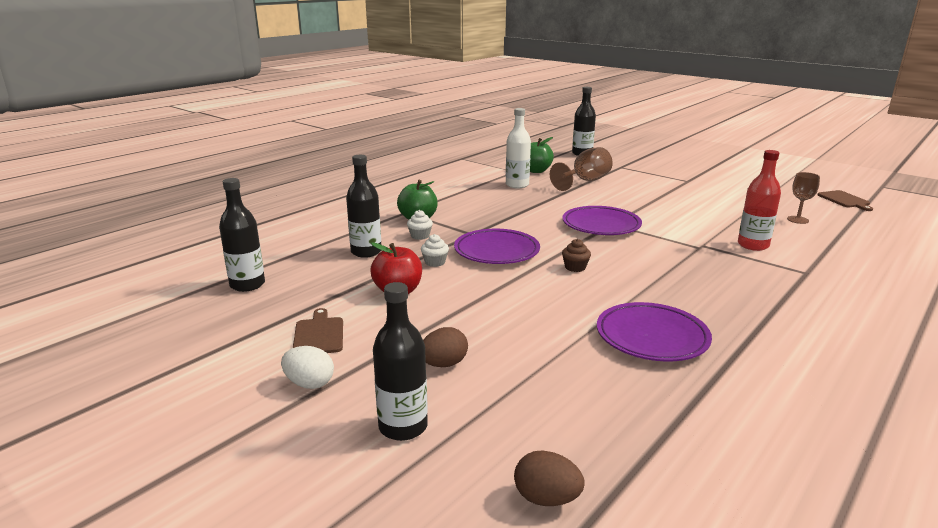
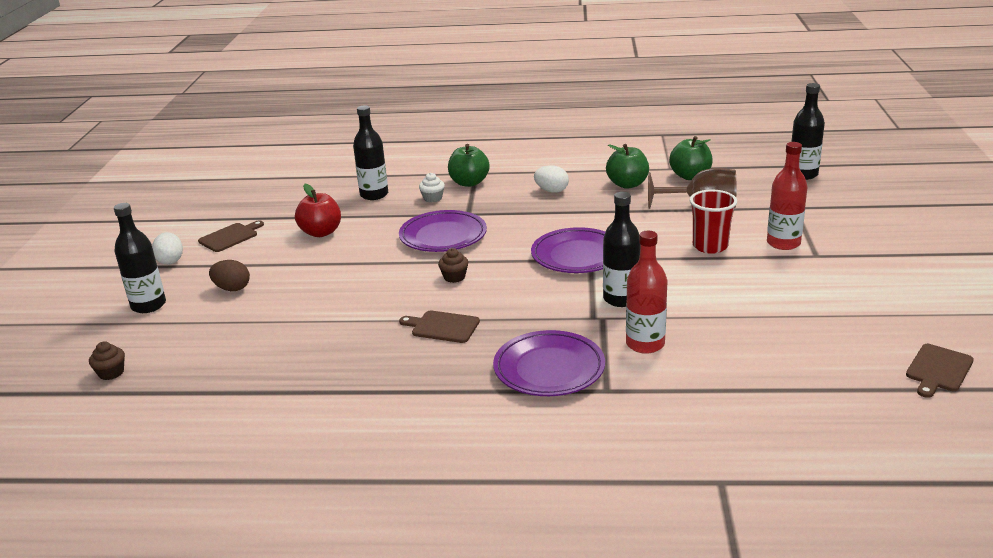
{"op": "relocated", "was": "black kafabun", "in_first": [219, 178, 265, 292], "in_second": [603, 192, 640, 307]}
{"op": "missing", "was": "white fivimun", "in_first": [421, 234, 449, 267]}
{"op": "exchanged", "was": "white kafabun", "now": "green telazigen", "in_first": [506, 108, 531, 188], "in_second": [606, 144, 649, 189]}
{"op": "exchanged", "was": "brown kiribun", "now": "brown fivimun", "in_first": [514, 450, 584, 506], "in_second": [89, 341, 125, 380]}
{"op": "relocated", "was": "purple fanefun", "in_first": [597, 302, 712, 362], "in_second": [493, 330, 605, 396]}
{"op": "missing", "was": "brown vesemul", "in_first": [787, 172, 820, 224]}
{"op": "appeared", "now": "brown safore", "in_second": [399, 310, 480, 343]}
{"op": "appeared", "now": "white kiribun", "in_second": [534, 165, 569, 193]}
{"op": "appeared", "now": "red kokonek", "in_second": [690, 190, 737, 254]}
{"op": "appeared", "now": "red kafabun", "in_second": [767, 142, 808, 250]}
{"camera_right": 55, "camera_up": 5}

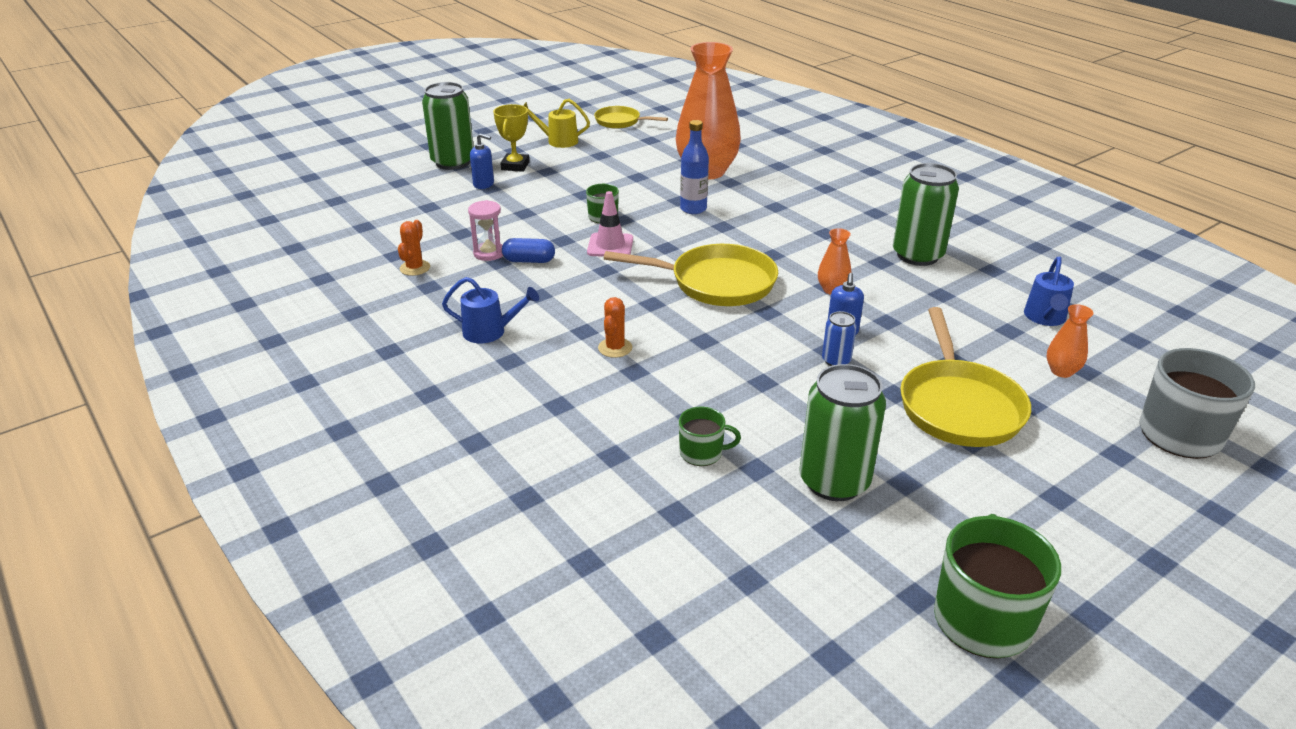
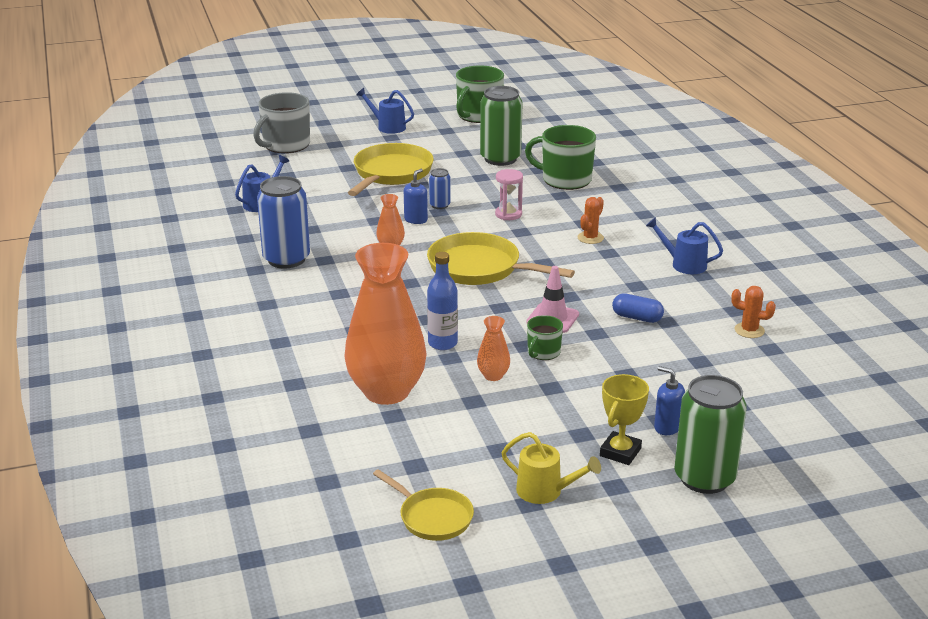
{"op": "spun", "was": "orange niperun", "in_first": [398, 220, 430, 276], "in_second": [731, 286, 776, 338], "clockwise": 75}
{"op": "relocated", "was": "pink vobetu", "in_first": [468, 200, 503, 261], "in_second": [495, 169, 523, 220]}
{"op": "size", "was": "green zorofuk", "in_first": [679, 406, 741, 466], "in_second": [525, 125, 596, 190], "ratio": 1.89}
{"op": "colour", "was": "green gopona", "now": "blue gopona", "in_first": [893, 163, 959, 266], "in_second": [257, 176, 310, 269]}
{"op": "relocated", "was": "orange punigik", "in_first": [1047, 304, 1093, 378], "in_second": [477, 316, 510, 381]}
{"op": "appeared", "now": "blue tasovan", "in_second": [356, 88, 414, 134]}
{"camera_right": -160, "camera_up": -5}

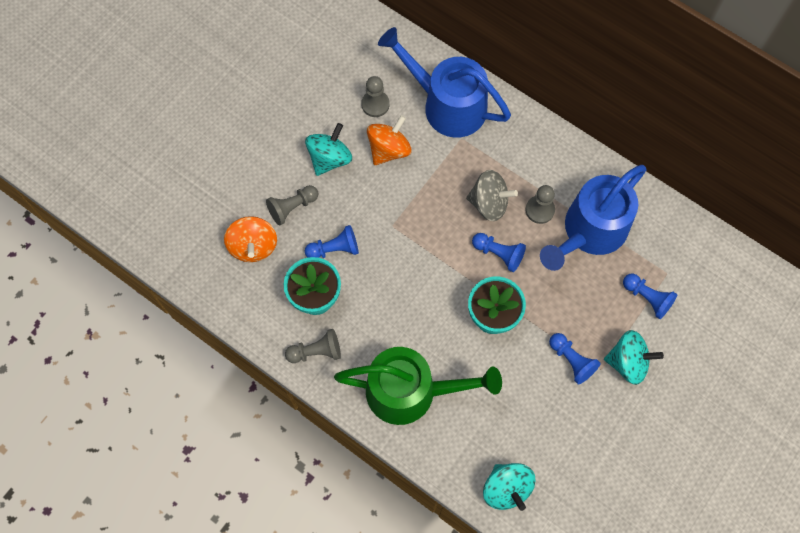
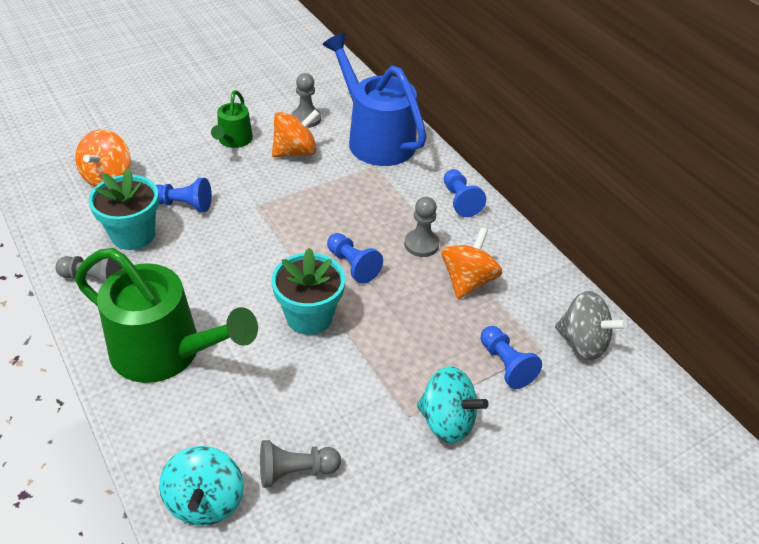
{"op": "relocated", "was": "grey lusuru", "in_first": [266, 185, 318, 226], "in_second": [260, 440, 341, 488]}
{"op": "exchanged", "was": "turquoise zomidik", "now": "green tasovan", "in_first": [305, 123, 352, 176], "in_second": [211, 90, 253, 148]}
{"op": "relocated", "was": "grey zomidik", "in_first": [466, 170, 518, 221], "in_second": [555, 291, 627, 360]}
{"op": "exchanged", "was": "blue tasovan", "now": "orange zomidik", "in_first": [540, 165, 647, 271], "in_second": [441, 228, 502, 299]}
{"op": "relocated", "was": "blue lusuru", "in_first": [549, 333, 601, 385], "in_second": [444, 169, 486, 217]}
{"camera_right": 20, "camera_up": -25}

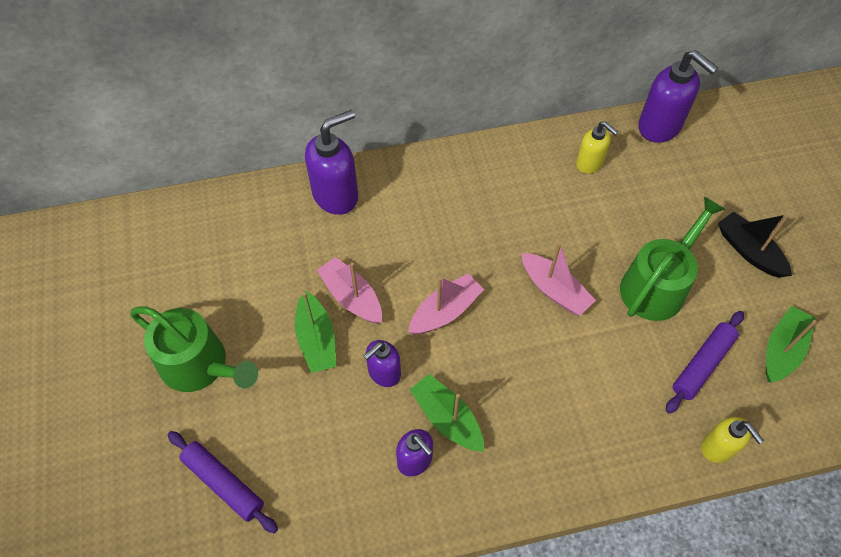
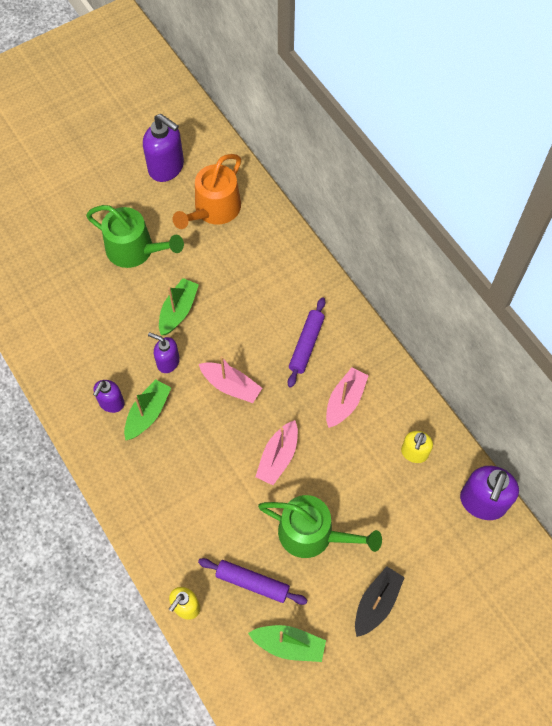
{"op": "spun", "was": "green tasovan", "in_first": [130, 306, 258, 392], "in_second": [86, 205, 184, 268], "clockwise": -75}
{"op": "relocated", "was": "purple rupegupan", "in_first": [168, 431, 278, 533], "in_second": [288, 297, 325, 388]}
{"op": "spun", "was": "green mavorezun", "in_first": [295, 291, 336, 373], "in_second": [159, 278, 199, 335], "clockwise": 150}
{"op": "relocated", "was": "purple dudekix", "in_first": [305, 110, 358, 215], "in_second": [143, 114, 184, 182]}
{"op": "relocated", "was": "pink mavorezun", "in_first": [317, 257, 382, 324], "in_second": [326, 367, 369, 428]}
{"op": "appeared", "now": "orange tasovan", "in_second": [173, 154, 241, 229]}
{"camera_right": 70, "camera_up": 5}

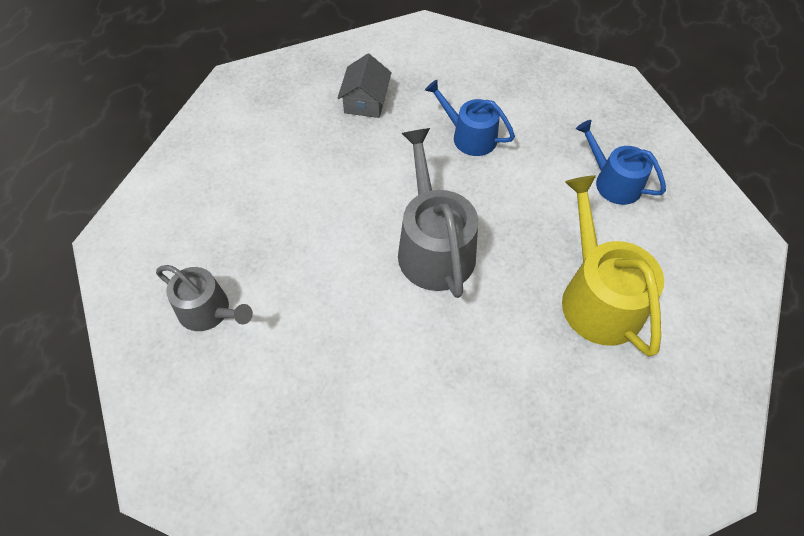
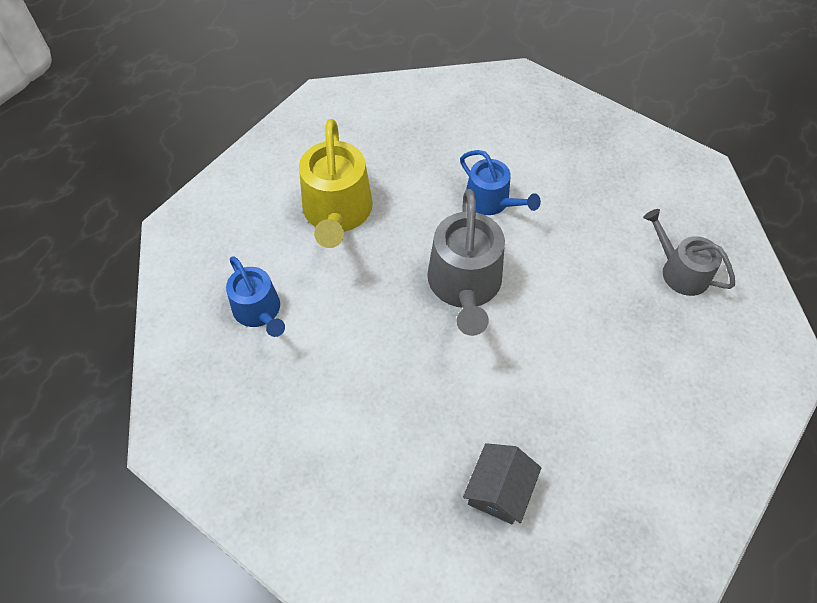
{"op": "relocated", "was": "blue tasovan", "in_first": [425, 80, 515, 156], "in_second": [460, 150, 541, 215]}
{"camera_right": -165, "camera_up": 0}

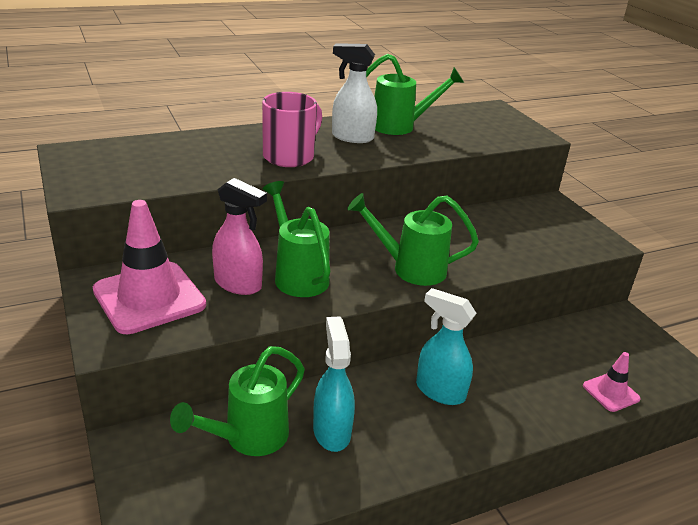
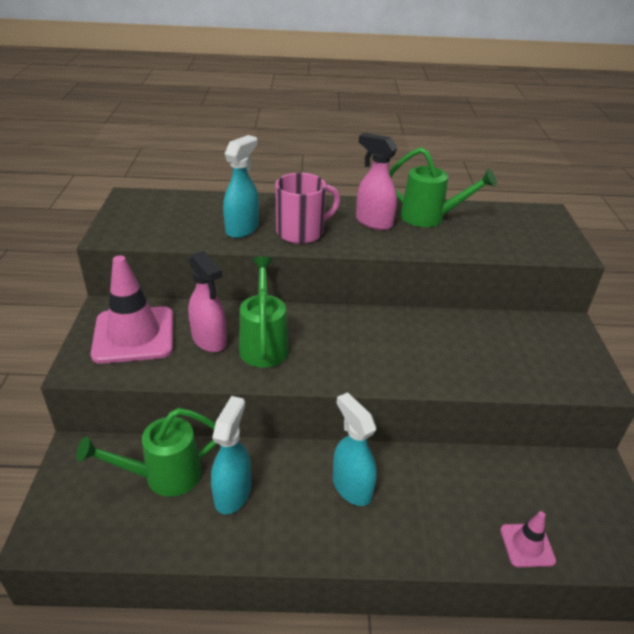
{"op": "colour", "was": "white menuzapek", "now": "pink menuzapek", "in_first": [332, 43, 377, 143], "in_second": [356, 133, 398, 230]}
{"op": "missing", "was": "green tasovan", "in_first": [347, 193, 479, 286]}
{"op": "appeared", "now": "turquoise menuzapek", "in_second": [223, 135, 259, 238]}
{"camera_right": 25, "camera_up": 5}

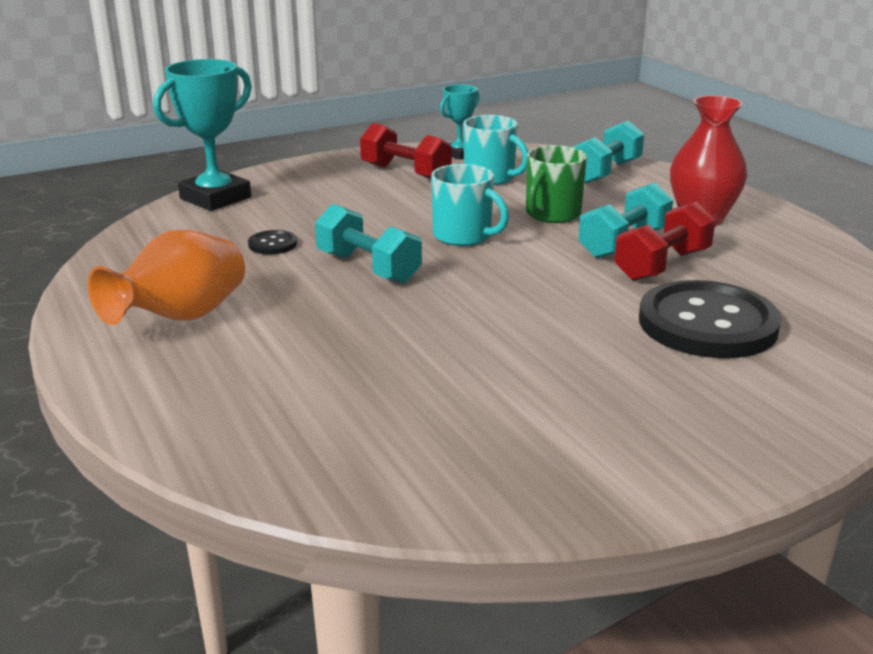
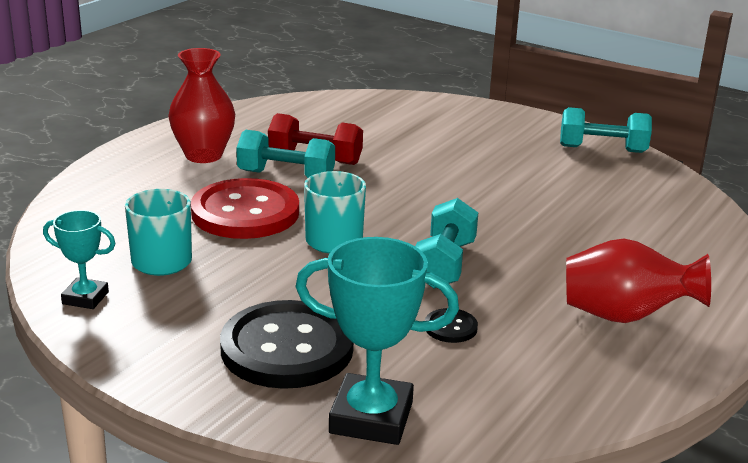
{"op": "colour", "was": "orange punigik", "now": "red punigik", "in_first": [88, 230, 245, 325], "in_second": [566, 238, 711, 323]}
{"op": "missing", "was": "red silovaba", "in_first": [360, 123, 452, 179]}
{"op": "exchanged", "was": "green zorofuk", "now": "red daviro", "in_first": [526, 145, 587, 223], "in_second": [191, 178, 299, 239]}
{"op": "relocated", "was": "turquoise silovaba", "in_first": [573, 120, 644, 184], "in_second": [560, 107, 652, 153]}
{"op": "relocated", "was": "black daviro", "in_first": [639, 280, 781, 358], "in_second": [220, 300, 354, 389]}
{"camera_right": -120, "camera_up": 0}

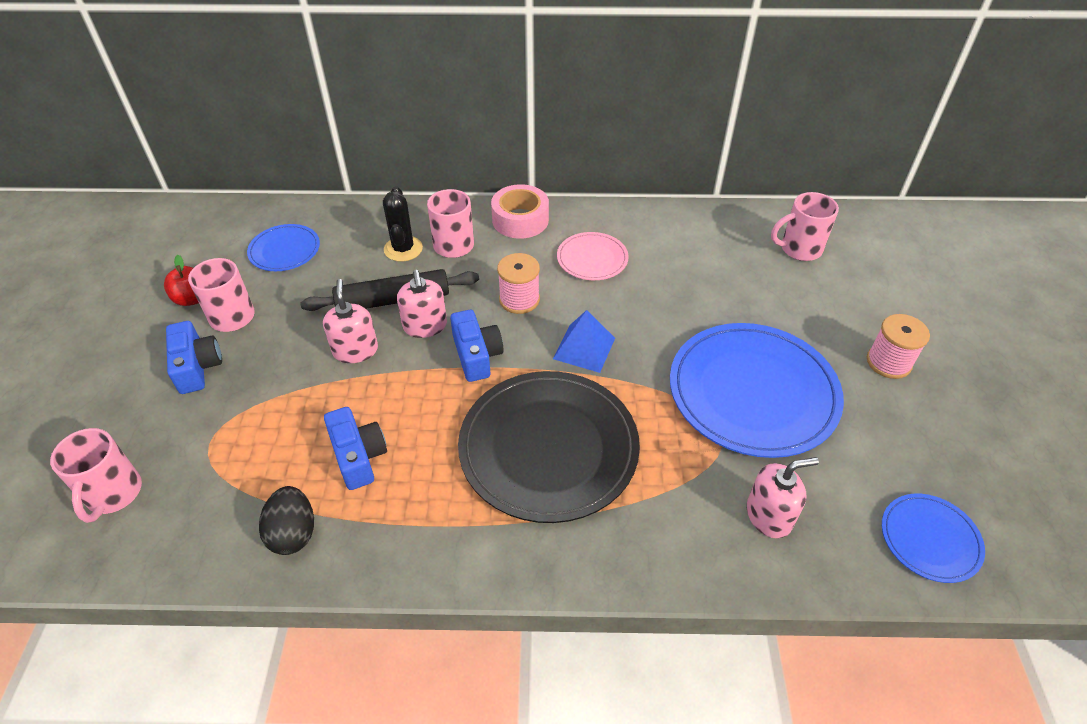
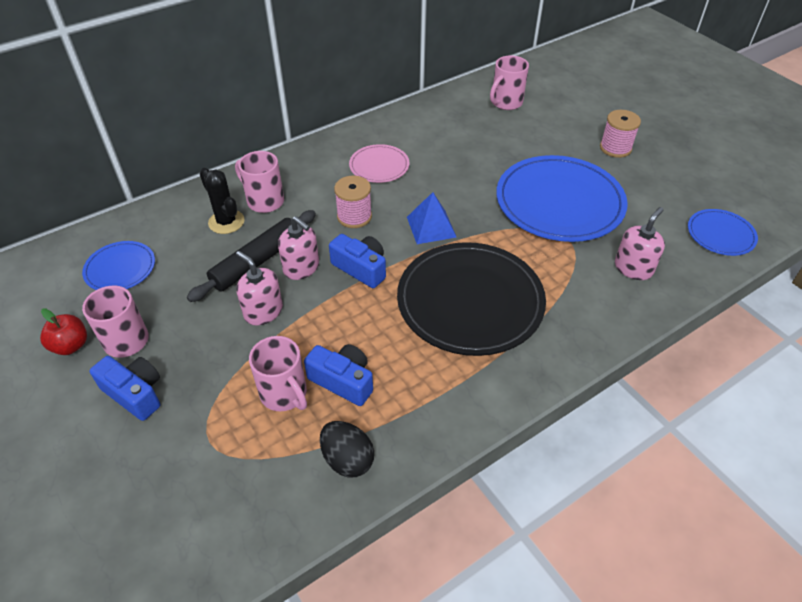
{"op": "relocated", "was": "pink zorofuk", "in_first": [50, 428, 142, 523], "in_second": [249, 336, 307, 411]}
{"op": "missing", "was": "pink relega", "in_first": [491, 184, 549, 239]}
{"camera_right": -35, "camera_up": 0}

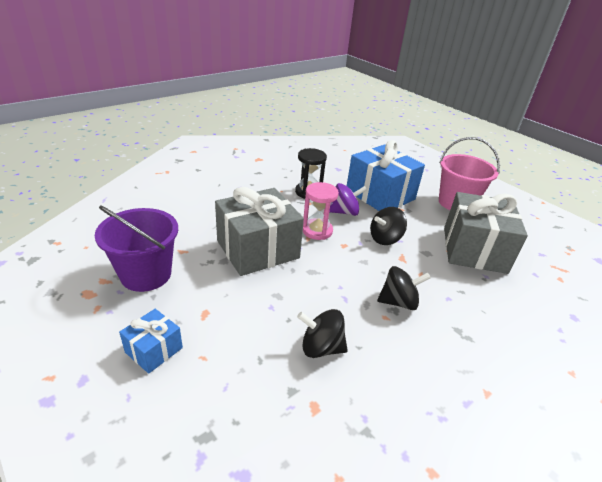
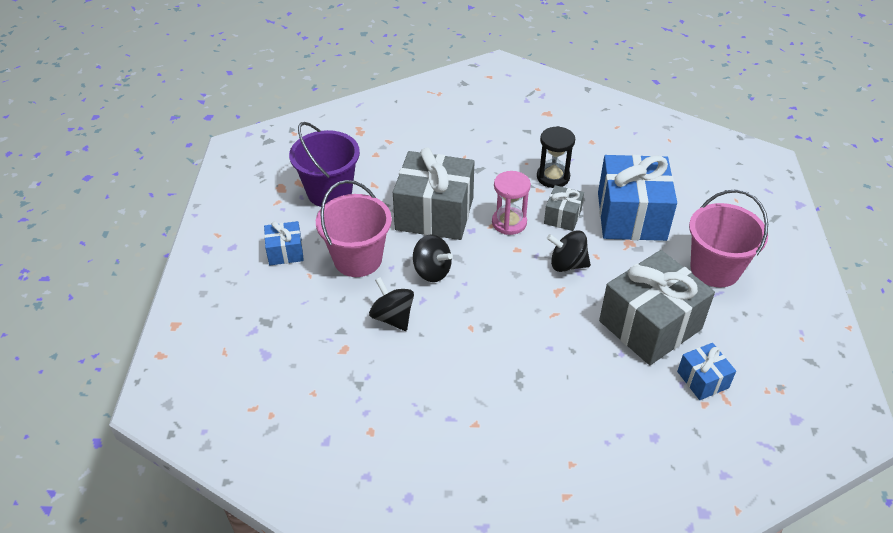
{"op": "exchanged", "was": "purple zomidik", "now": "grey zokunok", "in_first": [329, 183, 367, 216], "in_second": [544, 185, 584, 231]}
{"op": "relocated", "was": "black zomidik", "in_first": [377, 266, 431, 310], "in_second": [413, 235, 453, 282]}
{"op": "appeared", "now": "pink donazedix", "in_second": [316, 180, 392, 277]}
{"op": "appeared", "now": "blue zokunok", "in_second": [677, 343, 736, 400]}
{"camera_right": 45, "camera_up": 10}

